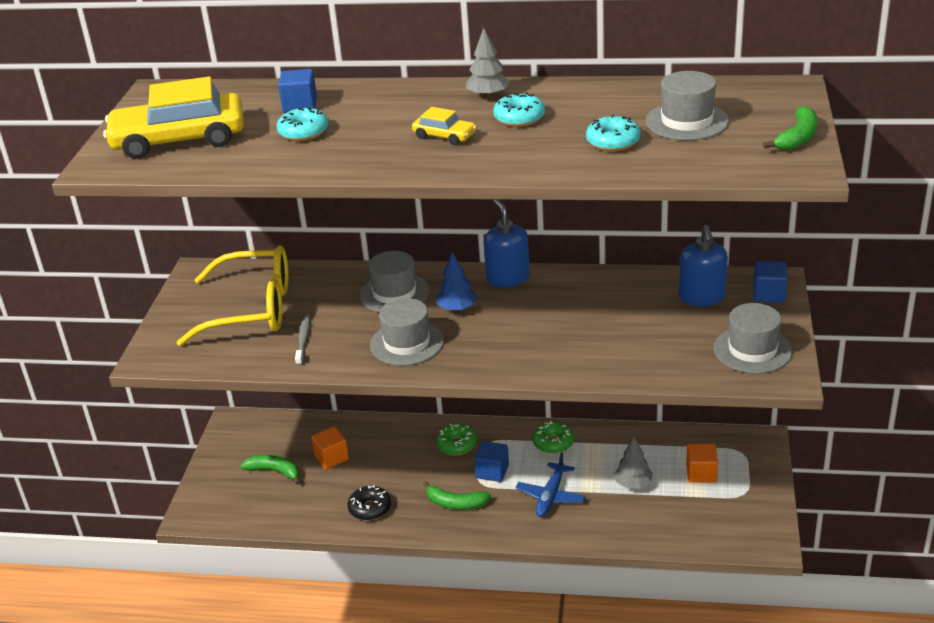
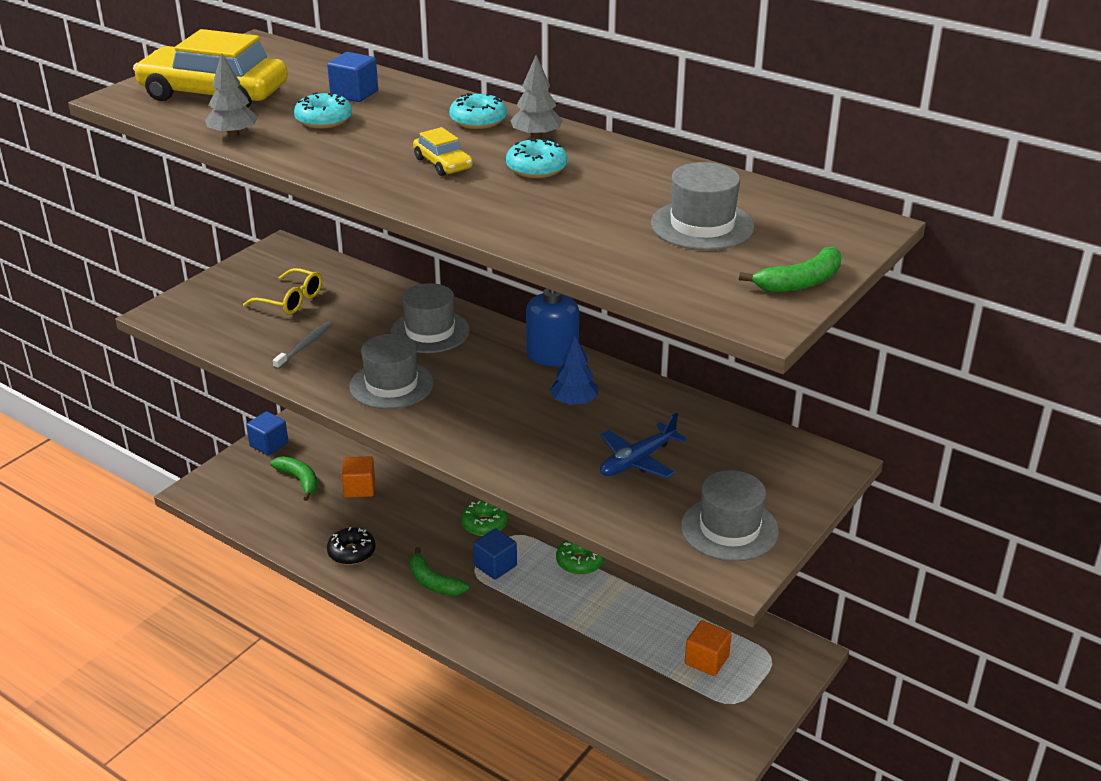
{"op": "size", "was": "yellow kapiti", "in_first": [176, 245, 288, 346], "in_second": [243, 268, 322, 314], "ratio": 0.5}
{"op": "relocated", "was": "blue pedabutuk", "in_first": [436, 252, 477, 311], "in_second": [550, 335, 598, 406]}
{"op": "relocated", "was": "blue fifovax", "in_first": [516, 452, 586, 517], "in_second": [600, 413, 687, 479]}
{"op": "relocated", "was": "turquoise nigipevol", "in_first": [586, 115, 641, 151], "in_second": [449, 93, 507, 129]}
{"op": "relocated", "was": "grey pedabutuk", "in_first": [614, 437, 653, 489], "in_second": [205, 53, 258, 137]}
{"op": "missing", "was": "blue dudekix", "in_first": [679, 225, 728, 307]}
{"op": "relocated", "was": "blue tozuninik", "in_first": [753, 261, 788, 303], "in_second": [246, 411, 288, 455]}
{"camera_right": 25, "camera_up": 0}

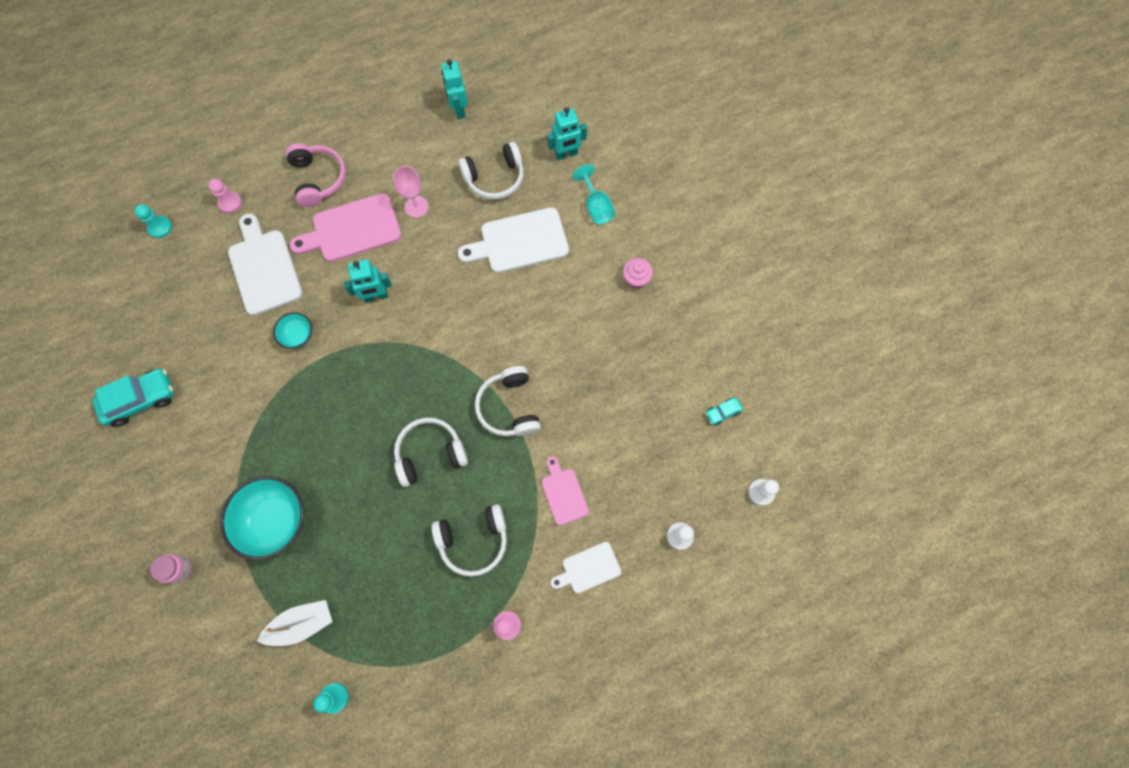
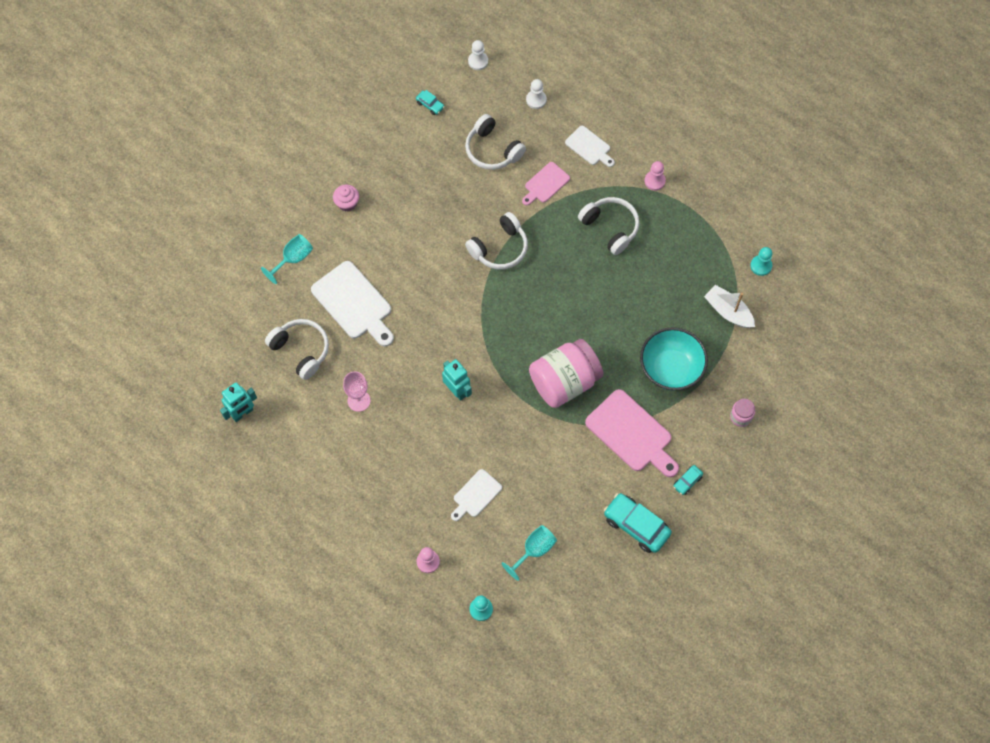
{"op": "size", "was": "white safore", "in_first": [228, 213, 303, 316], "in_second": [451, 469, 502, 521], "ratio": 0.56}
{"op": "missing", "was": "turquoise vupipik", "in_first": [273, 312, 312, 349]}
{"op": "missing", "was": "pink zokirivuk", "in_first": [286, 143, 346, 207]}
{"op": "relocated", "was": "pink safore", "in_first": [290, 193, 402, 262], "in_second": [585, 389, 679, 477]}
{"op": "relocated", "was": "white zokirivuk", "in_first": [394, 418, 468, 487], "in_second": [465, 114, 526, 170]}
{"op": "missing", "was": "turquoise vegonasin", "in_first": [547, 107, 587, 160]}
{"op": "appeared", "now": "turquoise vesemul", "in_second": [501, 525, 557, 581]}
{"op": "appeared", "now": "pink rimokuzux", "in_second": [529, 339, 603, 408]}
{"op": "appeared", "now": "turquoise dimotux", "in_second": [673, 465, 703, 495]}
{"camera_right": -115, "camera_up": -5}

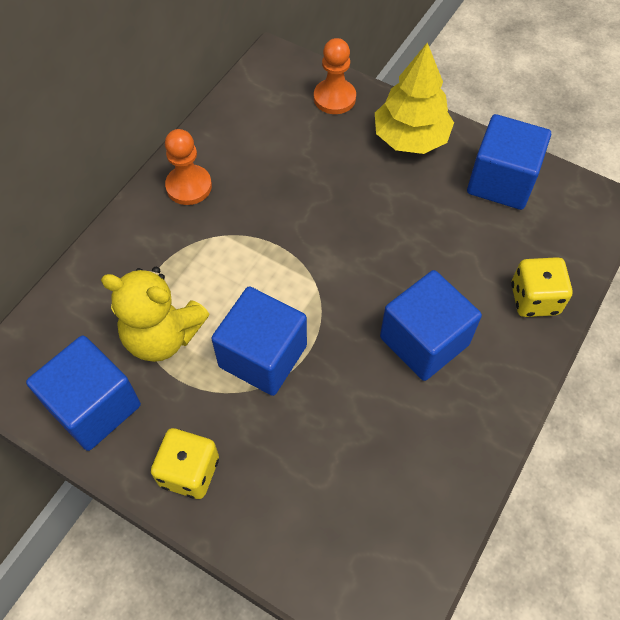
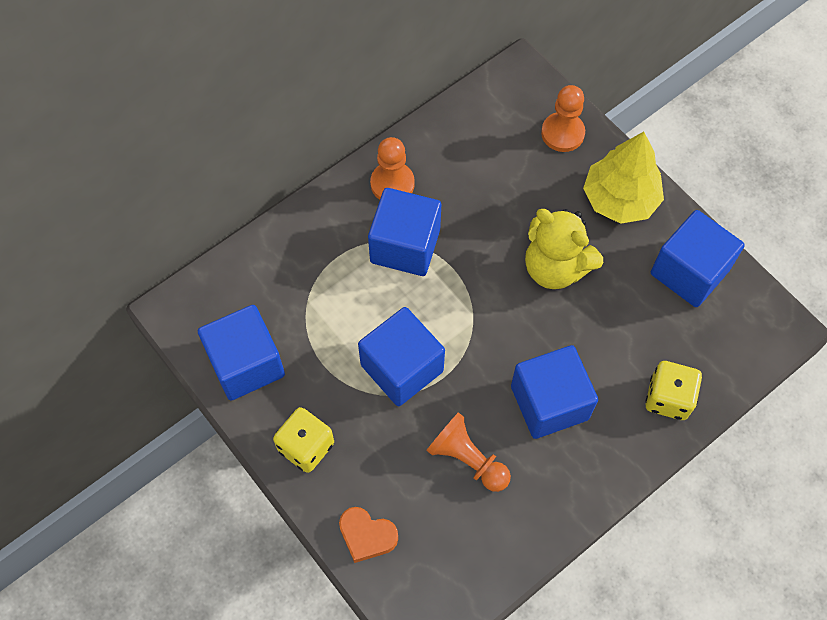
{"op": "relocated", "was": "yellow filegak", "in_first": [101, 267, 210, 362], "in_second": [525, 209, 603, 289]}
{"op": "appeared", "now": "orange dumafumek", "in_second": [339, 507, 398, 563]}
{"op": "appeared", "now": "blue tozuninik", "in_second": [368, 188, 441, 276]}
{"op": "appeared", "now": "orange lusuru", "in_second": [426, 412, 511, 492]}
{"camera_right": 20, "camera_up": 5}

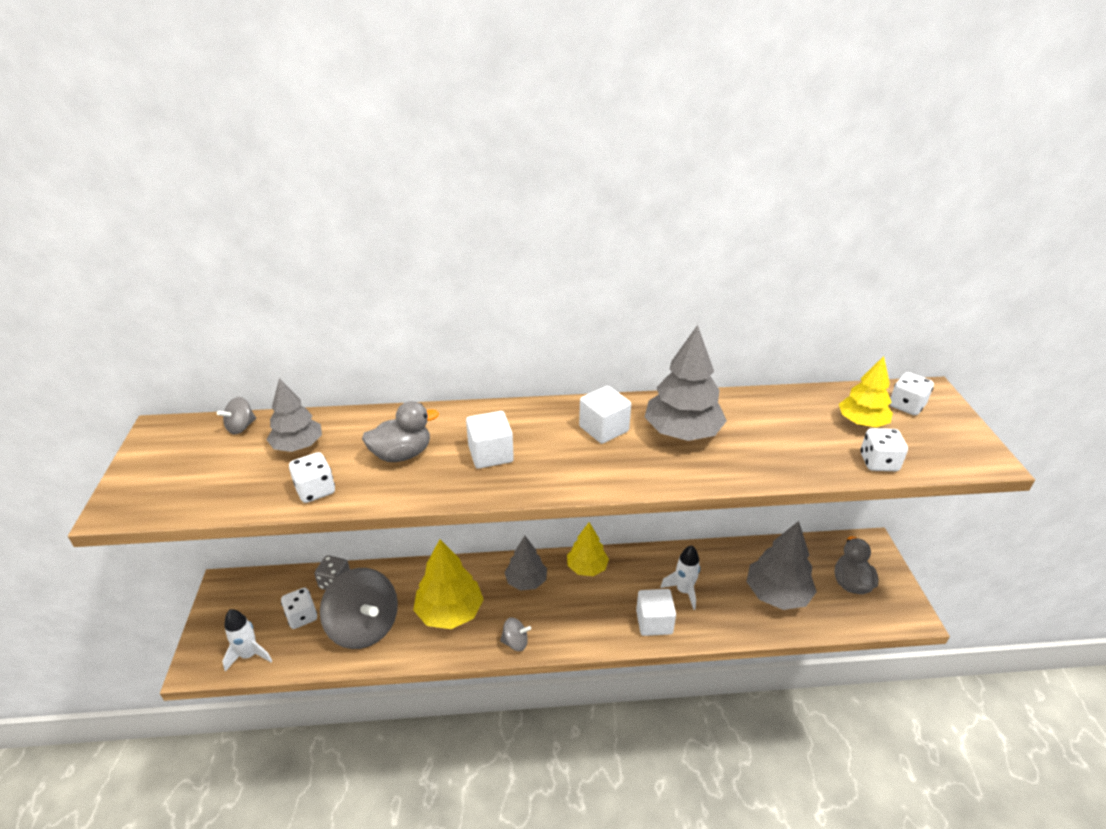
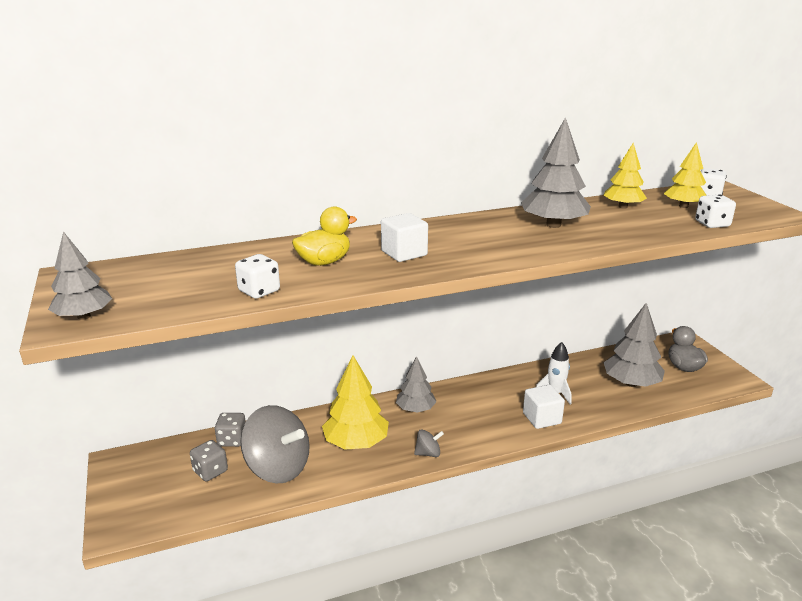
{"op": "missing", "was": "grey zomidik", "in_first": [217, 397, 256, 434]}
{"op": "missing", "was": "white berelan", "in_first": [222, 609, 272, 672]}
{"op": "relocated", "was": "grey pedabutuk", "in_first": [267, 378, 322, 452], "in_second": [48, 231, 112, 320]}
{"op": "colour", "was": "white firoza", "now": "grey firoza", "in_first": [281, 588, 317, 629], "in_second": [190, 440, 228, 481]}
{"op": "colour", "was": "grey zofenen", "now": "yellow zofenen", "in_first": [362, 401, 439, 462], "in_second": [292, 206, 357, 266]}
{"op": "relocated", "was": "yellow pedabutuk", "in_first": [567, 522, 609, 576], "in_second": [604, 143, 647, 209]}
{"op": "missing", "was": "white tozuninik", "in_first": [579, 386, 631, 444]}
{"camera_right": -15, "camera_up": -10}

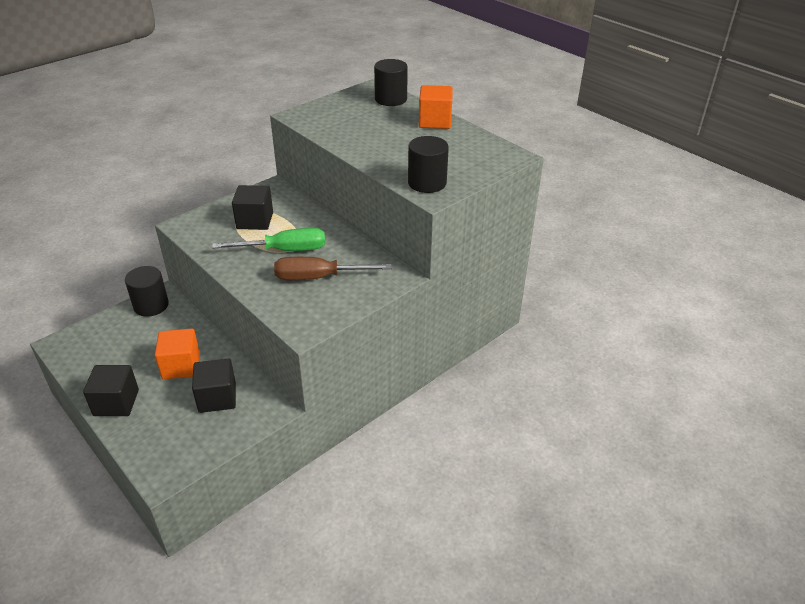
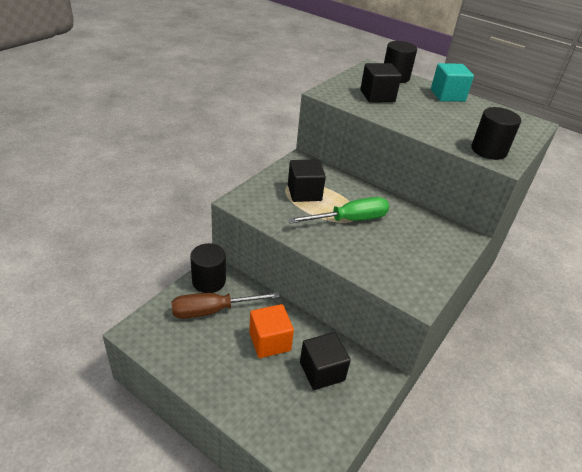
{"op": "relocated", "was": "black tozuninik", "in_first": [83, 365, 139, 416], "in_second": [360, 63, 401, 103]}
{"op": "relocated", "was": "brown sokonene", "in_first": [274, 257, 392, 280], "in_second": [171, 292, 280, 319]}
{"op": "colour", "was": "orange tozuninik", "now": "turquoise tozuninik", "in_first": [419, 85, 453, 129], "in_second": [431, 63, 474, 102]}
{"camera_right": -15, "camera_up": 0}

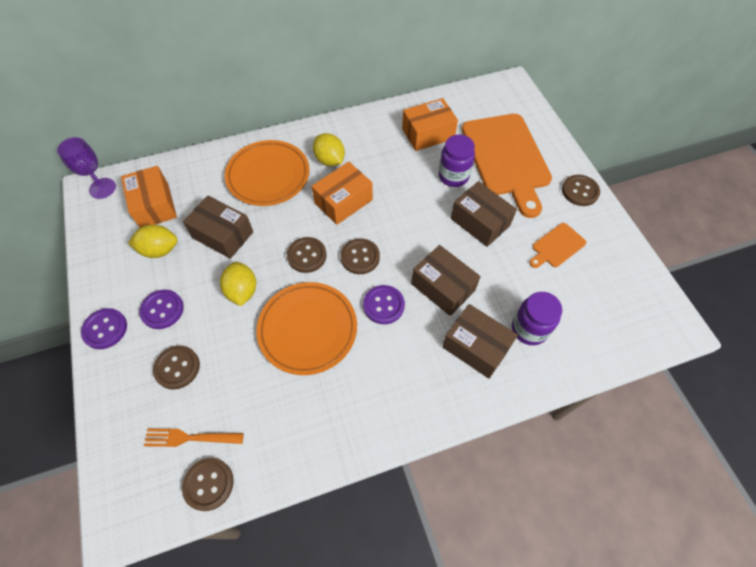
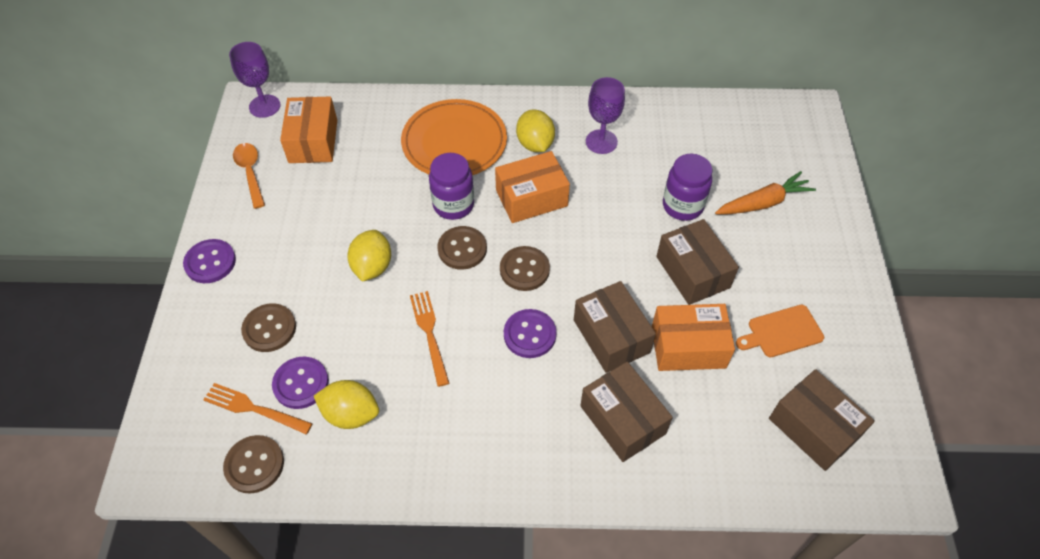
{"op": "relocated", "was": "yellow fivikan", "in_first": [128, 224, 178, 258], "in_second": [314, 380, 379, 429]}
{"op": "relocated", "was": "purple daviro", "in_first": [139, 290, 184, 329], "in_second": [272, 357, 329, 409]}
{"op": "relocated", "was": "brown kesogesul", "in_first": [183, 196, 253, 259], "in_second": [769, 369, 875, 471]}
{"op": "exchanged", "was": "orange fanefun", "now": "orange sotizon", "in_first": [256, 282, 357, 375], "in_second": [410, 291, 449, 387]}
{"op": "relocated", "was": "orange kesogesul", "in_first": [402, 98, 458, 151], "in_second": [652, 304, 735, 371]}
{"op": "exchanged", "was": "orange safore", "now": "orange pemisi", "in_first": [462, 114, 552, 218], "in_second": [715, 171, 816, 215]}
{"op": "relocated", "was": "purple rimokuzux", "in_first": [512, 292, 562, 345], "in_second": [429, 153, 474, 220]}
{"op": "missing", "was": "brown daviro", "in_first": [562, 175, 600, 206]}
{"op": "appeared", "now": "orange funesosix", "in_second": [233, 143, 265, 209]}
{"op": "appeared", "now": "purple vesemul", "in_second": [586, 77, 625, 154]}
{"camera_right": 20, "camera_up": -5}

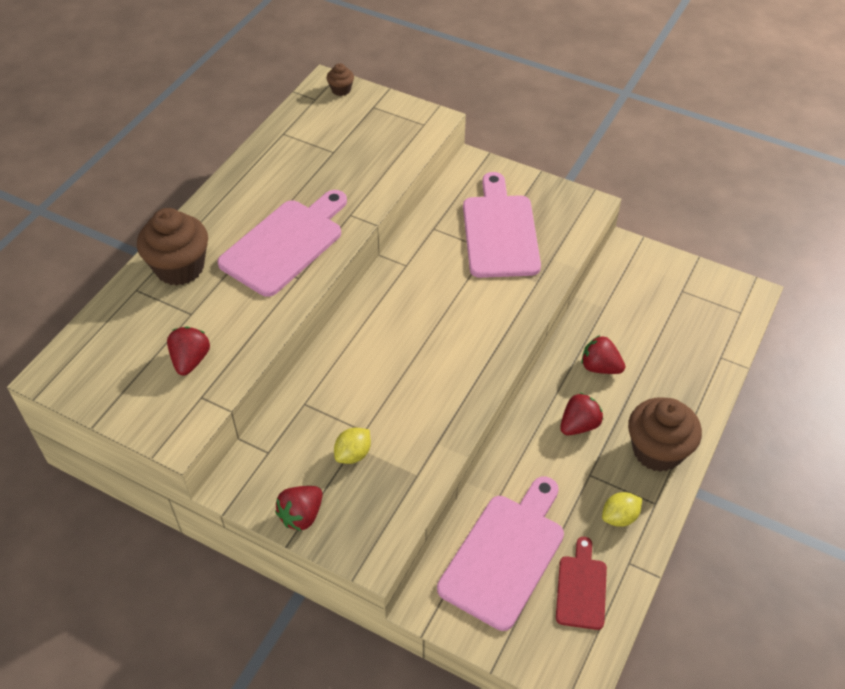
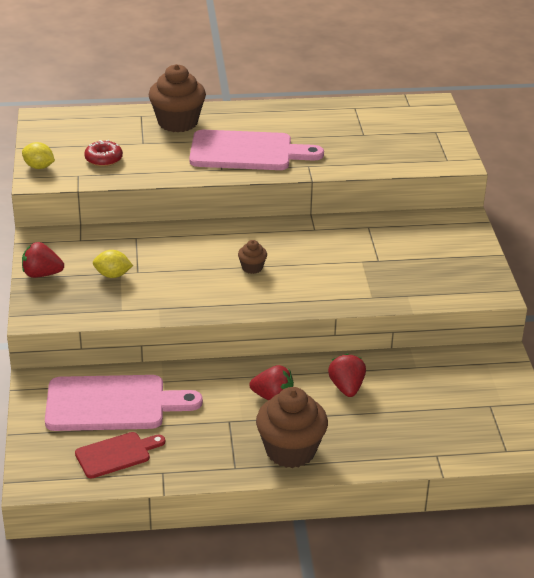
{"op": "exchanged", "was": "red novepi", "now": "red nigipevol", "in_first": [167, 327, 210, 376], "in_second": [84, 140, 123, 167]}
{"op": "relocated", "was": "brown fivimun", "in_first": [327, 63, 354, 96], "in_second": [238, 240, 267, 274]}
{"op": "missing", "was": "pink safore", "in_first": [463, 172, 541, 278]}
{"op": "relocated", "was": "yellow fivikan", "in_first": [602, 492, 642, 527], "in_second": [22, 142, 55, 169]}
{"camera_right": 55, "camera_up": -15}

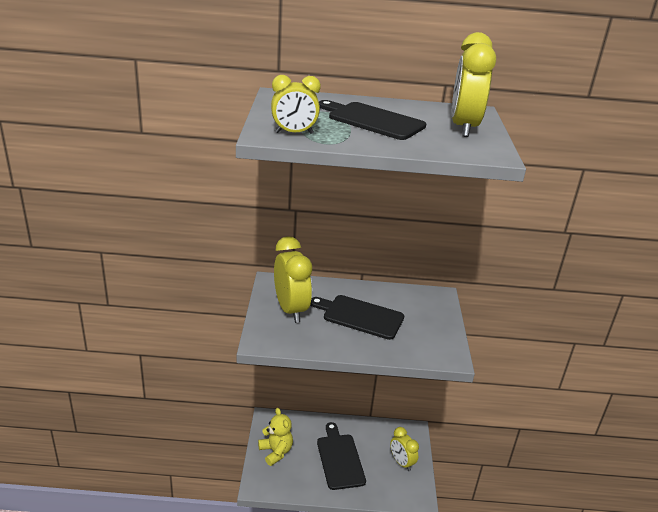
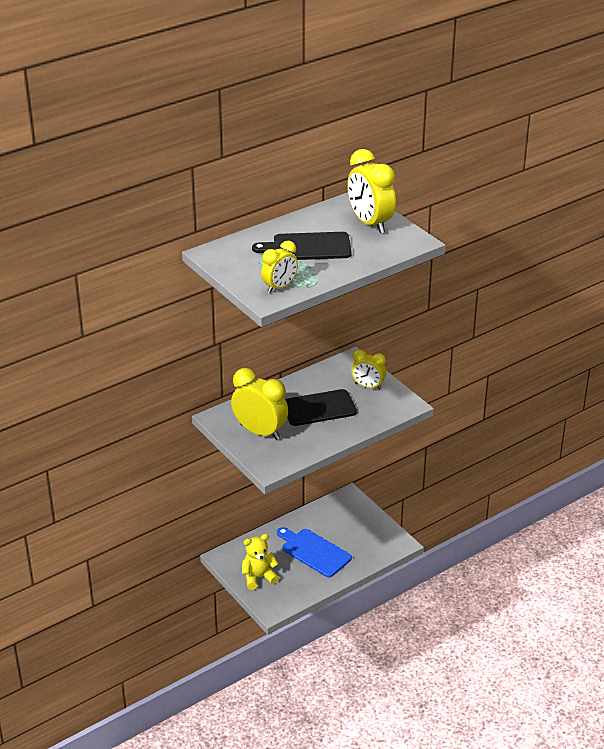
{"op": "spun", "was": "yellow filegak", "in_first": [258, 408, 293, 466], "in_second": [242, 534, 279, 590], "clockwise": -45}
{"op": "colour", "was": "black safore", "now": "blue safore", "in_first": [317, 422, 366, 490], "in_second": [277, 527, 352, 577]}
{"op": "relocated", "was": "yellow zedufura", "in_first": [390, 427, 419, 471], "in_second": [351, 349, 386, 390]}
{"camera_right": -35, "camera_up": 5}

